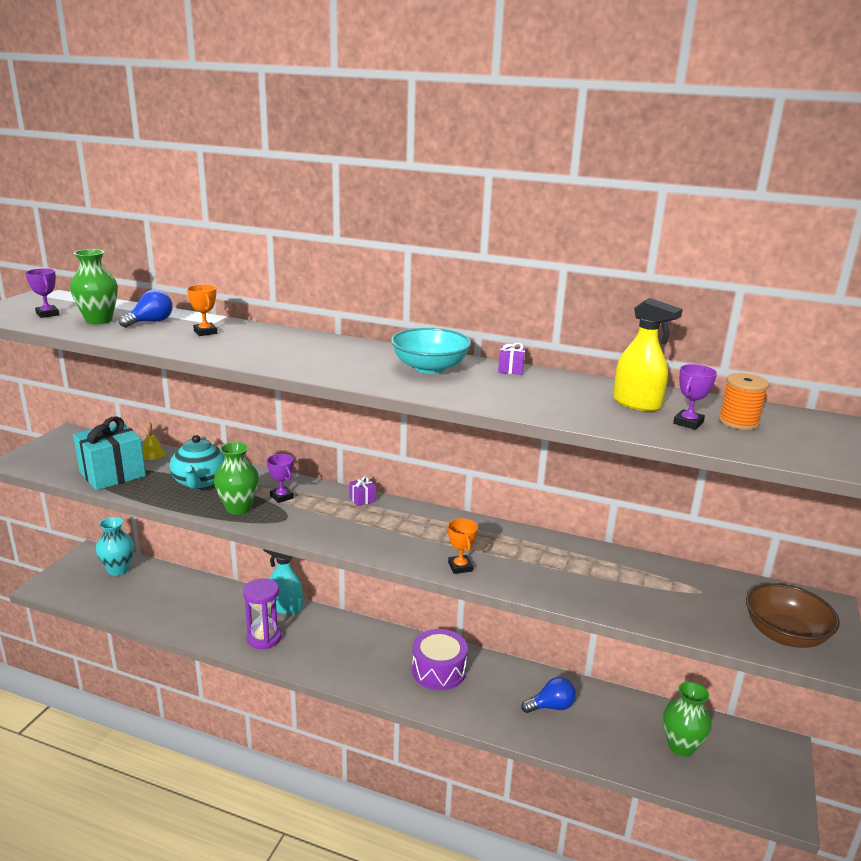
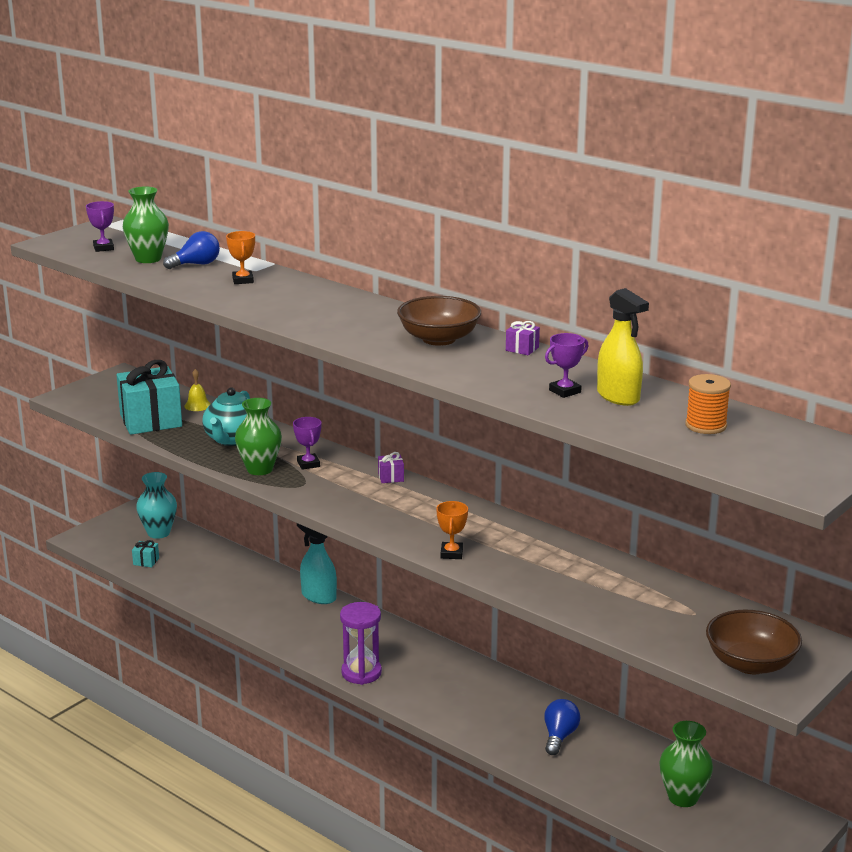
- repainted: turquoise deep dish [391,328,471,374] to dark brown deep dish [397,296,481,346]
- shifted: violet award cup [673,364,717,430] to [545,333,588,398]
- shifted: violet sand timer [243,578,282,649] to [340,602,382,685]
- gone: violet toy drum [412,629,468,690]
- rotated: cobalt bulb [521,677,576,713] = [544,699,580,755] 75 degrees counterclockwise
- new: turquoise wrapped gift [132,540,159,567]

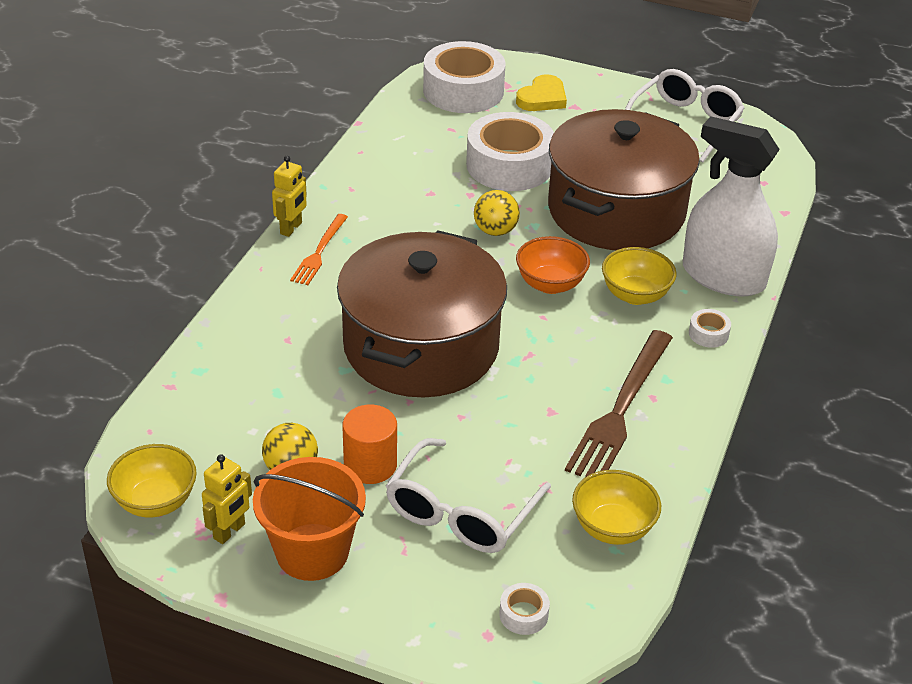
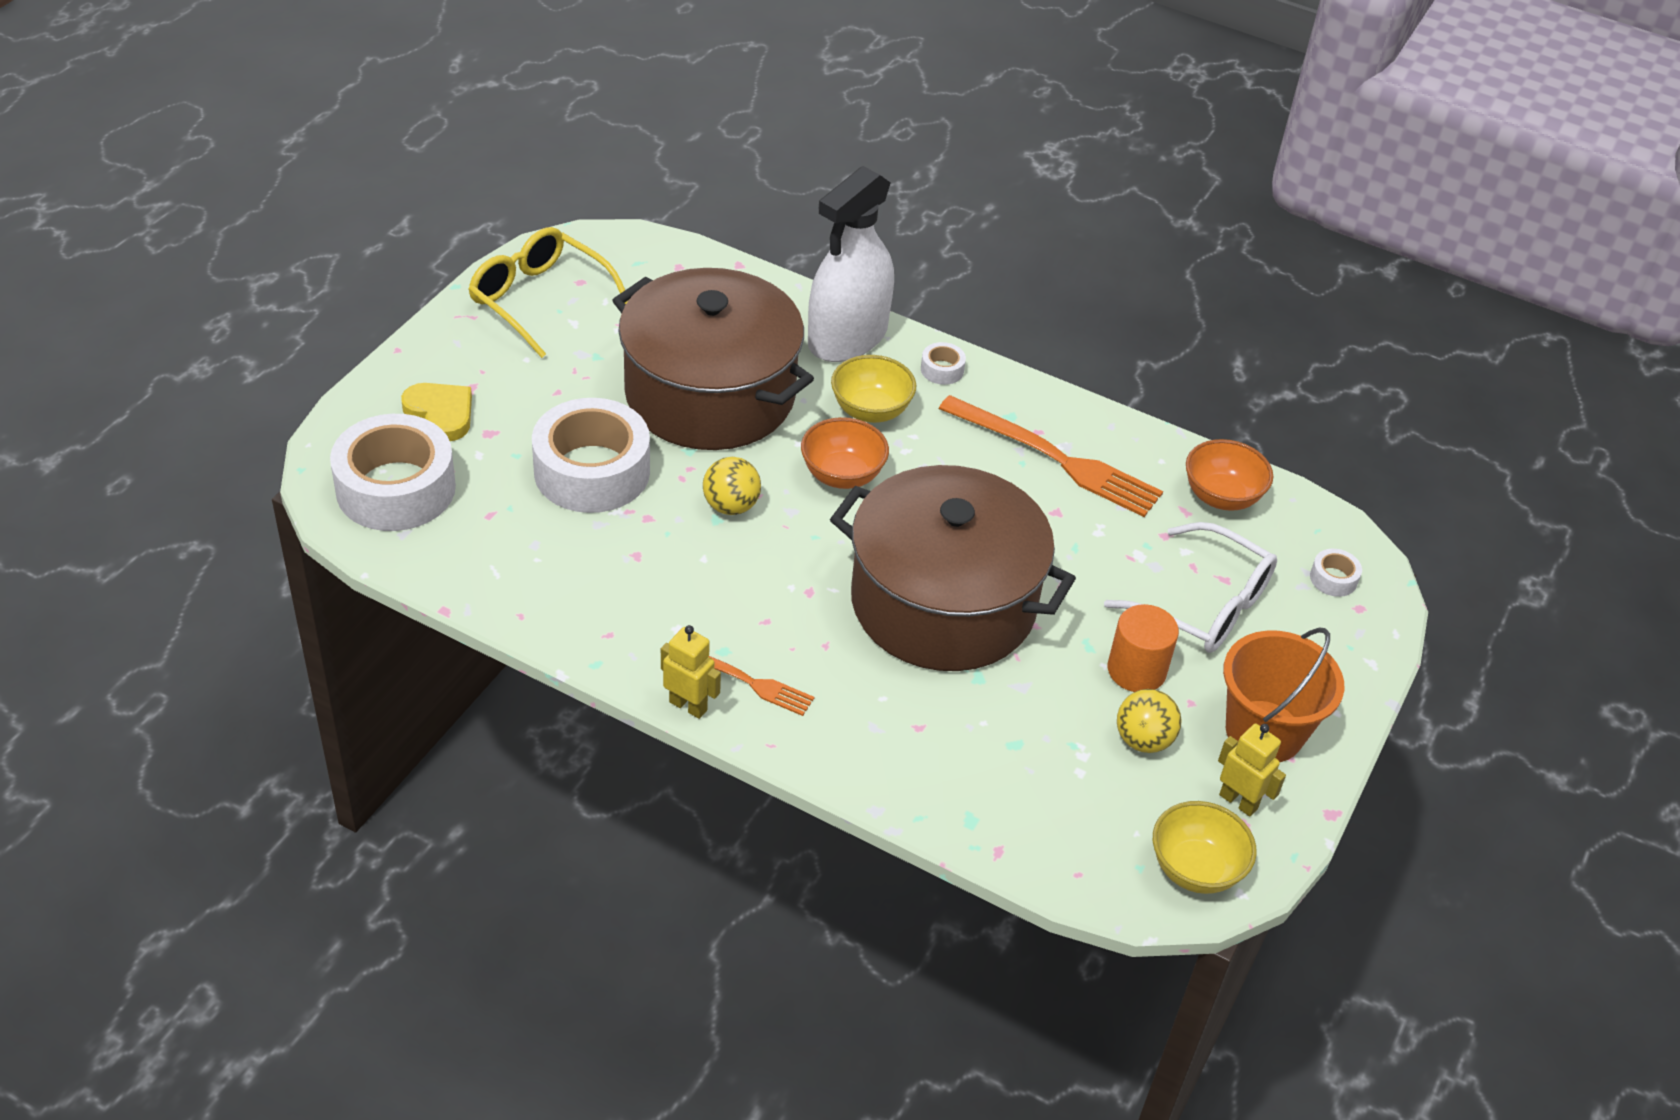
- repainted: pure white eyeglasses [625,69,744,163] to bright yellow eyeglasses [468,227,629,358]
- repainted: dark brown dinner fork [565,330,673,477] to bright orange dinner fork [939,395,1163,517]
- repainted: bright yellow deep dish [572,470,661,545] to bright orange deep dish [1186,439,1273,511]

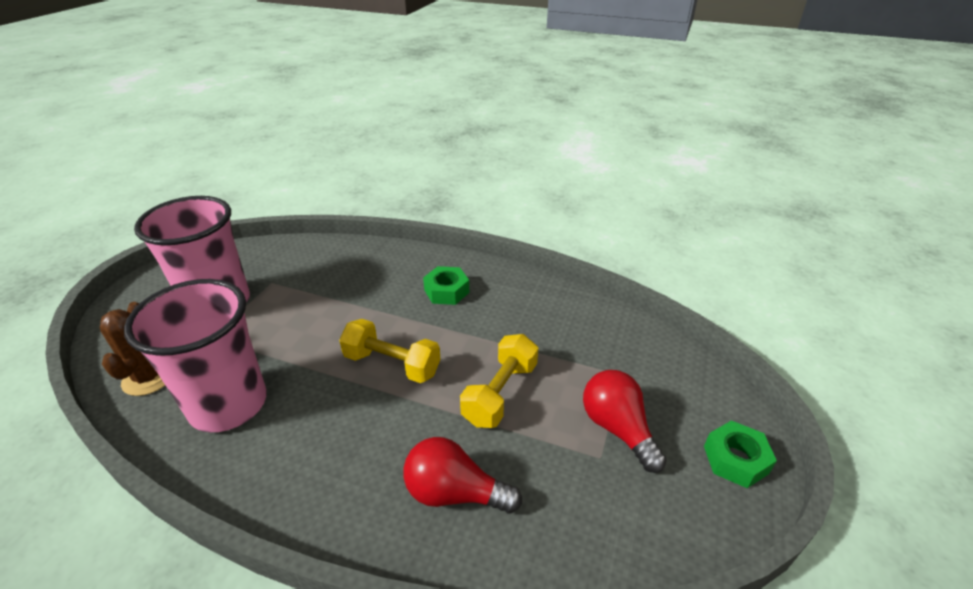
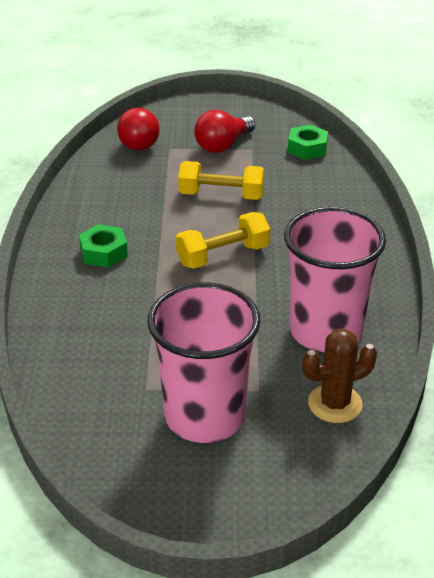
- rotated: bright yellow hand weight [339,319,441,383] = [176,212,270,269] 60 degrees clockwise
- shifted: leaf-green nut [704,420,777,488] to [288,125,328,160]
- shifted: crimson bulb [403,437,522,513] to [117,108,160,150]

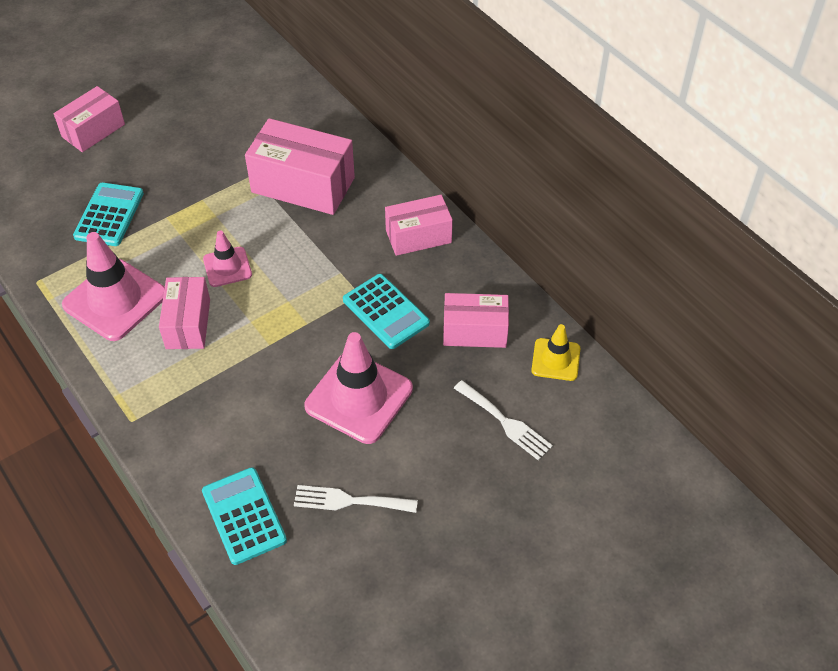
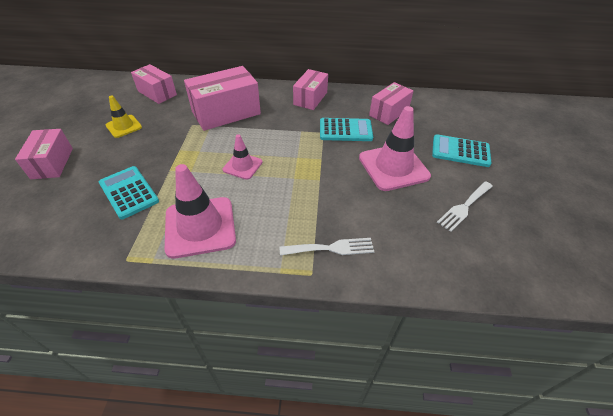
- shifted: rose-pink box [159,277,210,349] to [131,64,177,104]
- shifted: bright yellow safety cone [531,324,580,381] to [106,95,142,138]
- shifted: pure white dinner fork [454,380,553,461] to [279,238,374,256]
- shifted: turquoise pocket calculator [202,467,287,565] to [432,134,491,167]

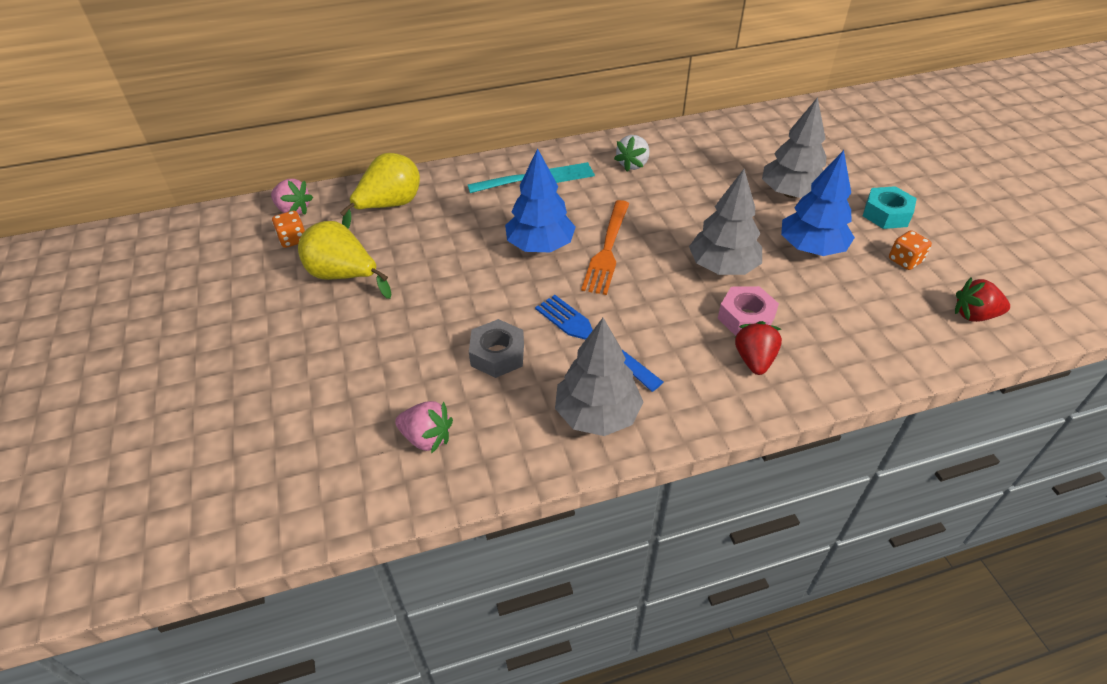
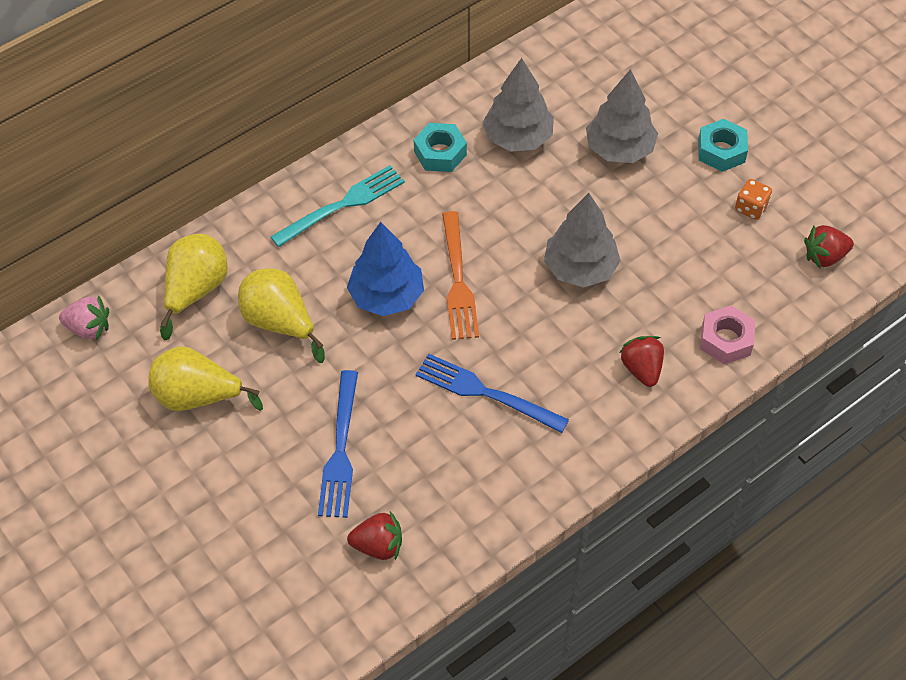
- swapped: pure white toy strawberry [614,135,649,172] to turquoise nut [414,123,467,172]
- gone: cobalt toy tree [781,150,855,256]
- gone: bright orange dice [272,211,305,248]
- shifted: rose-pink nut [718,286,779,336] to [700,305,756,364]
- shifted: gray toy tree [555,318,643,436] to [482,58,554,152]
- gone: gray nut [469,319,524,378]
- repainted: rose-pink toy strawberry [395,401,453,454] to crimson toy strawberry [347,511,402,560]
- new: bright yellow pear [238,268,325,363]
- new: cobalt dinner fork [318,370,358,518]

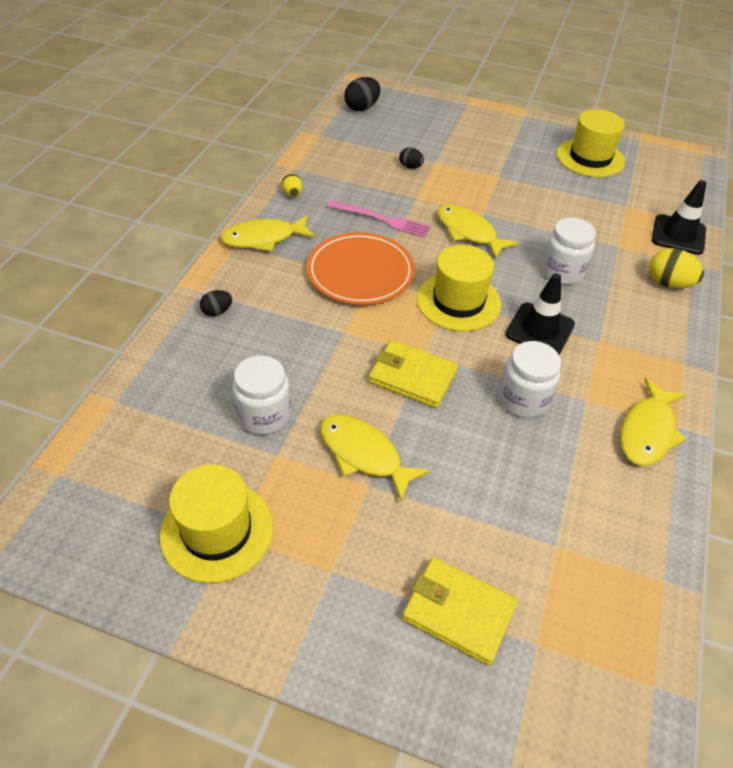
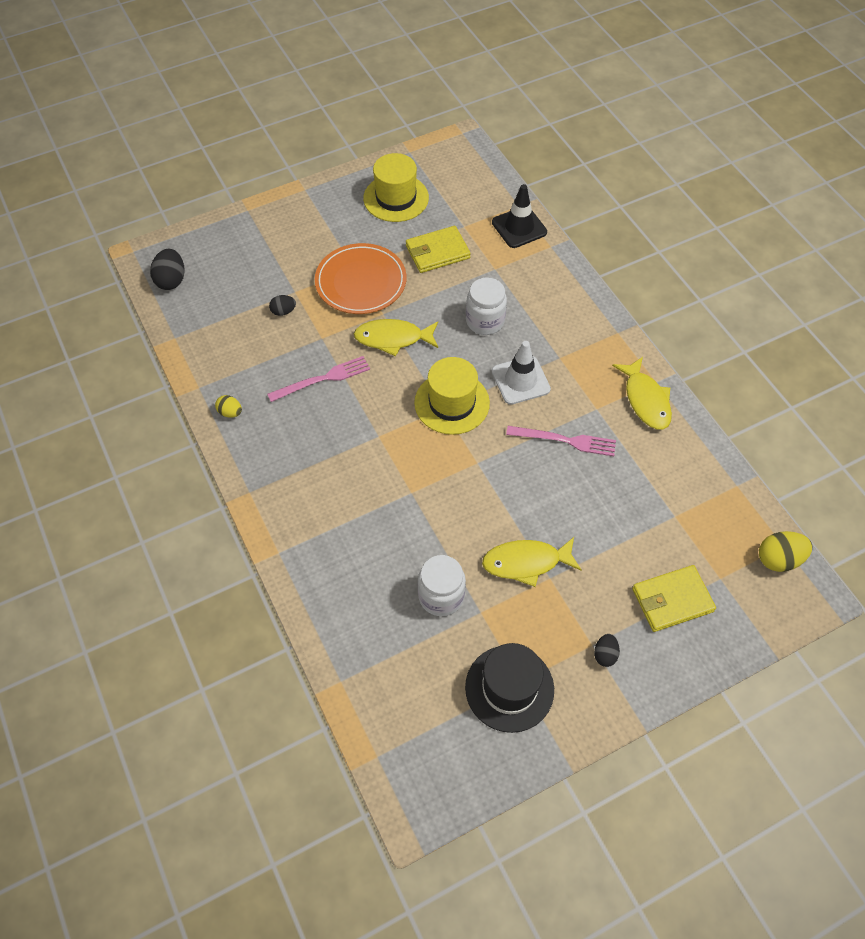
- gone: bright yellow toy fish [220,215,315,252]
- shifted: bright orange flat dish [306,232,415,305] to [315,243,407,314]
- shifted: bright yellow toy egg [649,248,704,289] to [759,531,812,572]
- repainted: ebony safety cone [506,273,575,355] to pure white safety cone [492,341,551,405]
- shifted: ebony toy egg [200,290,232,316] to [594,634,620,667]
- shifted: bright yellow wallet [368,340,458,408] to [406,226,471,273]
- swapped: pure white jam jar [499,341,561,418] to rose-pink dinner fork [506,426,616,456]
- repainted: bright yellow tall hat [160,464,273,583] to ebony tall hat [465,643,554,733]

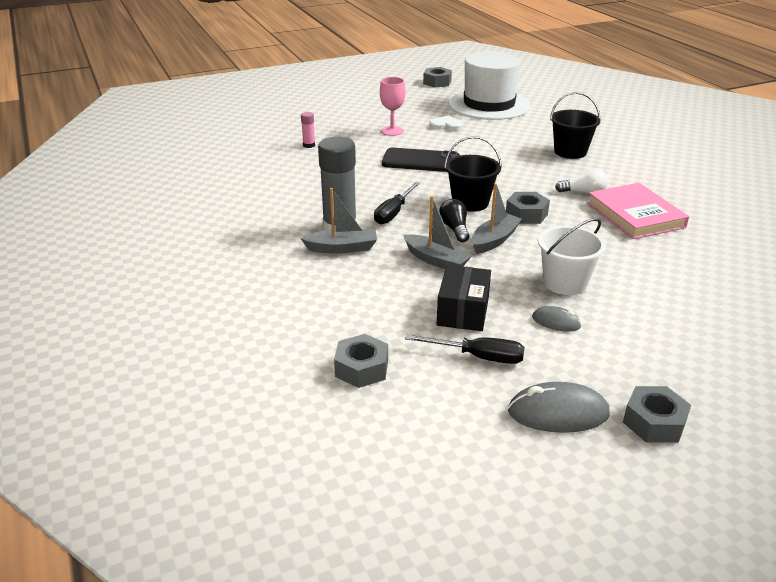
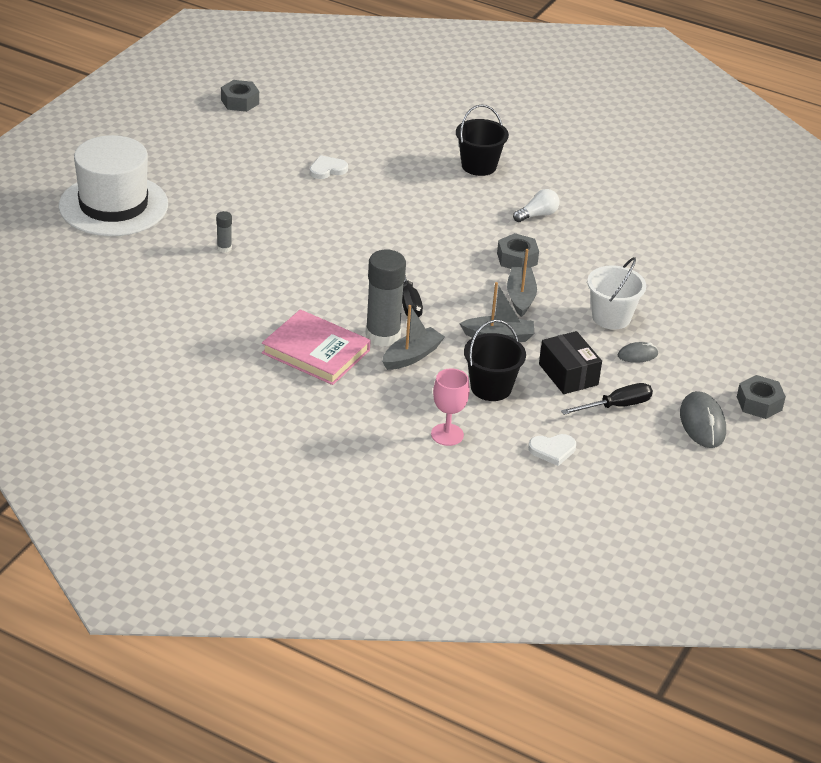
- shifted: pure white tall hat [448,51,531,120] to [59,135,168,236]
- shifted: rose-pink goblet [380,77,405,136] to [431,368,470,446]
- repainted: rose-pink stick of glue [301,112,315,148] to gray stick of glue [216,211,232,253]
- shifted: ebony sand bucket [444,136,502,212] to [464,320,526,401]
- gone: ebony mobile phone [382,148,460,172]
- shifted: rose-pink book [587,183,689,239] to [262,309,371,385]
- gone: ebony bulb [439,199,469,242]
- swapped: gray nut [334,334,388,388] to pure white heart shape [528,434,576,466]
- rotated: gray mouse [508,382,610,433] = [680,391,726,448] 60 degrees counterclockwise

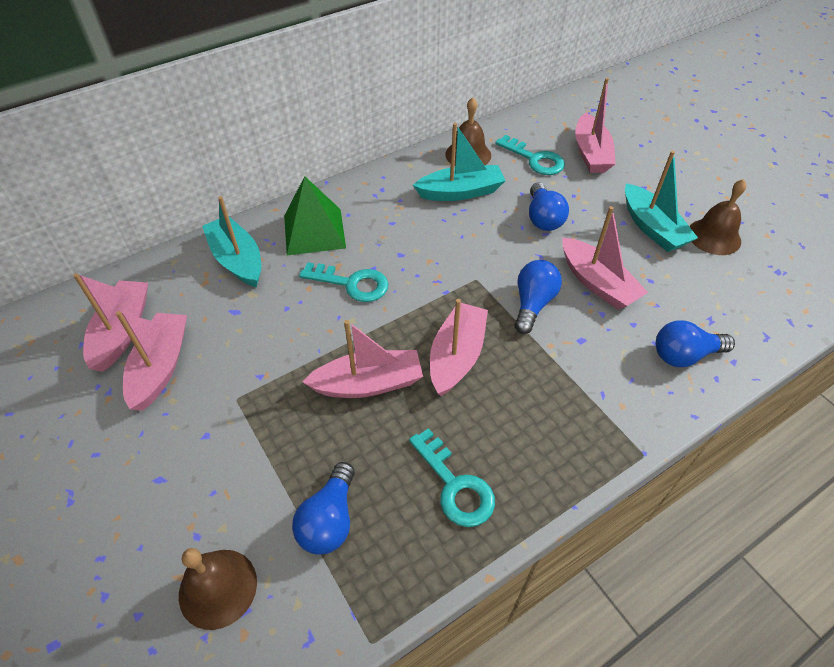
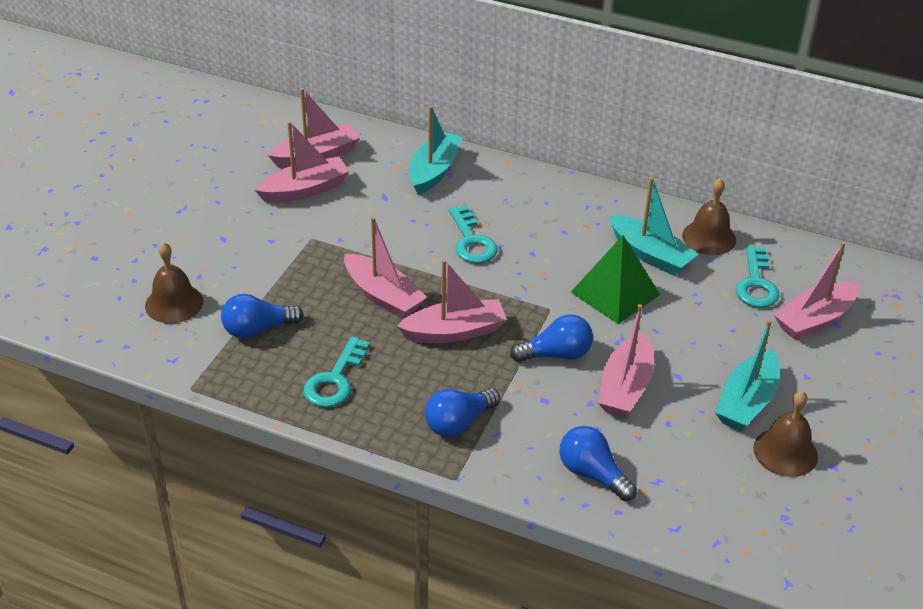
- shifted: leaf-green solid pyramid [284,176,346,255] to [571,235,660,324]
- shifted: cobalt bulb [529,182,569,231] to [425,388,500,437]

